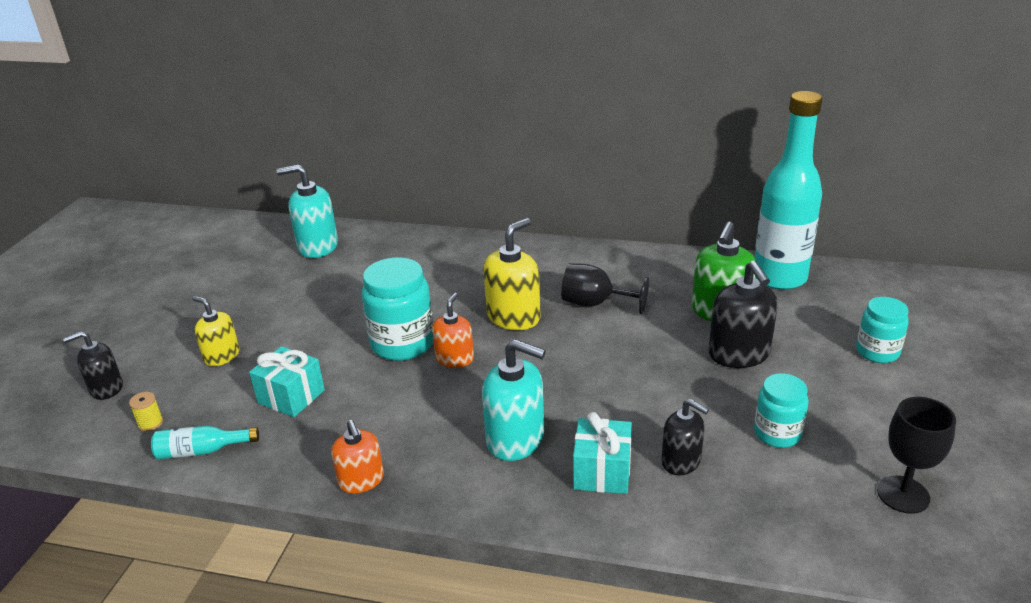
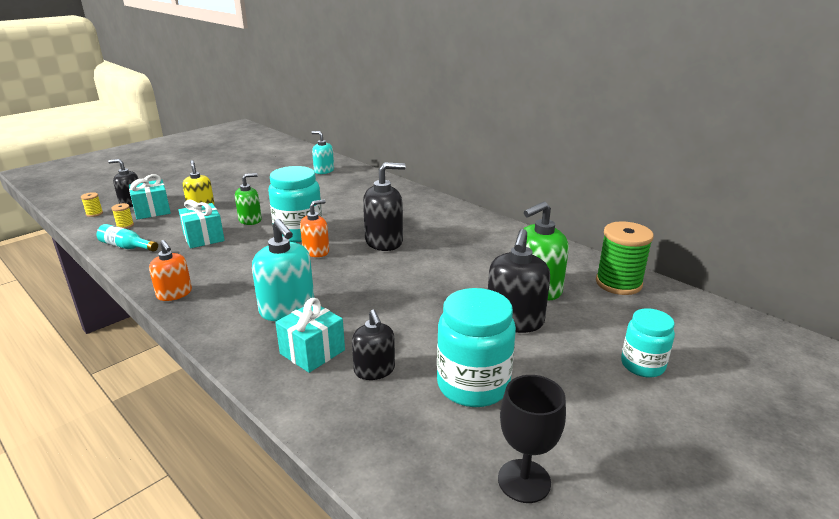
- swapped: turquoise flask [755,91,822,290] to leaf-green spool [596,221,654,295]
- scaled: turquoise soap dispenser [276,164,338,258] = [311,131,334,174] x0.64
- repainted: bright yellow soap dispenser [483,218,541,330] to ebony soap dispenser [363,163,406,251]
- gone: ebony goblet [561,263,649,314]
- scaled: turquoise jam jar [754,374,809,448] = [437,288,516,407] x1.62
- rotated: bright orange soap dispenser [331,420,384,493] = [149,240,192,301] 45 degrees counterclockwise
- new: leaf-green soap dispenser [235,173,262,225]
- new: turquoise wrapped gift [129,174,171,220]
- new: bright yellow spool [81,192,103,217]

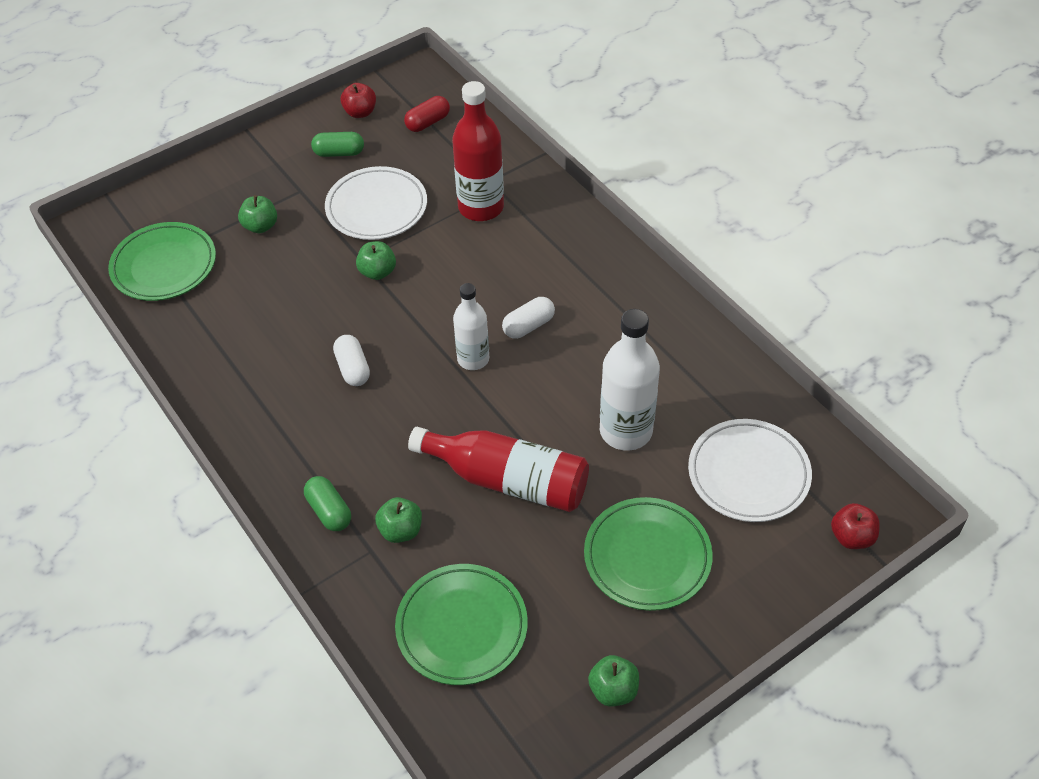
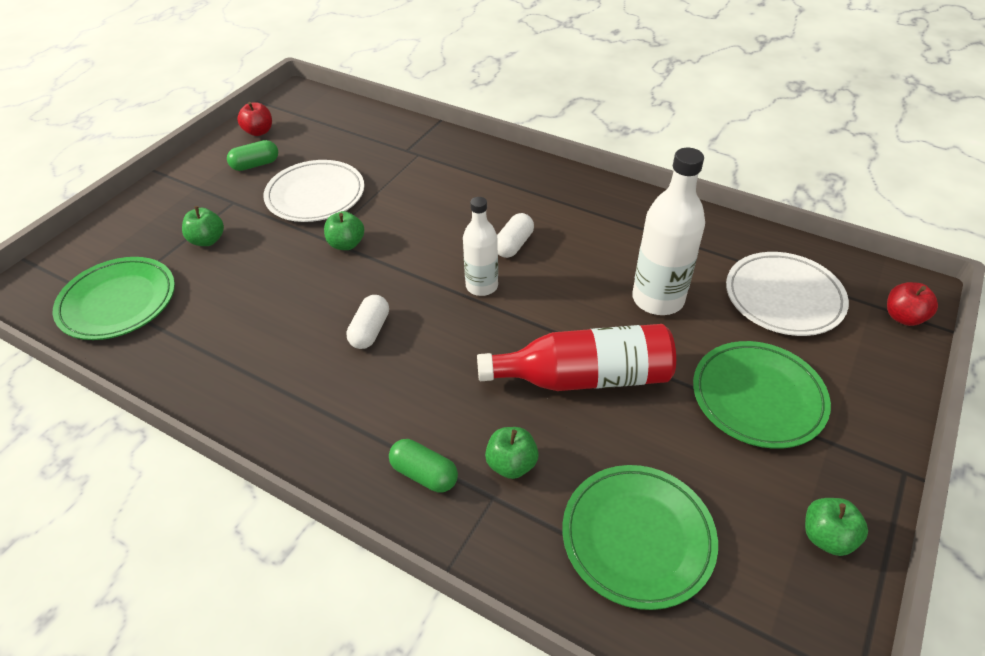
- gone: crimson flask [452,81,504,221]
- gone: crimson capsule [404,96,450,132]
- rotated: pure white capsule [333,335,370,386] = [347,295,389,349] 60 degrees clockwise

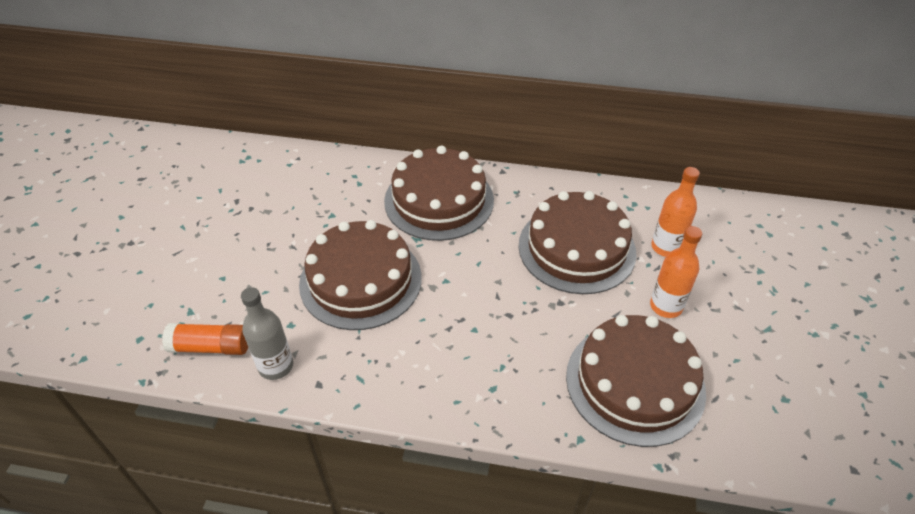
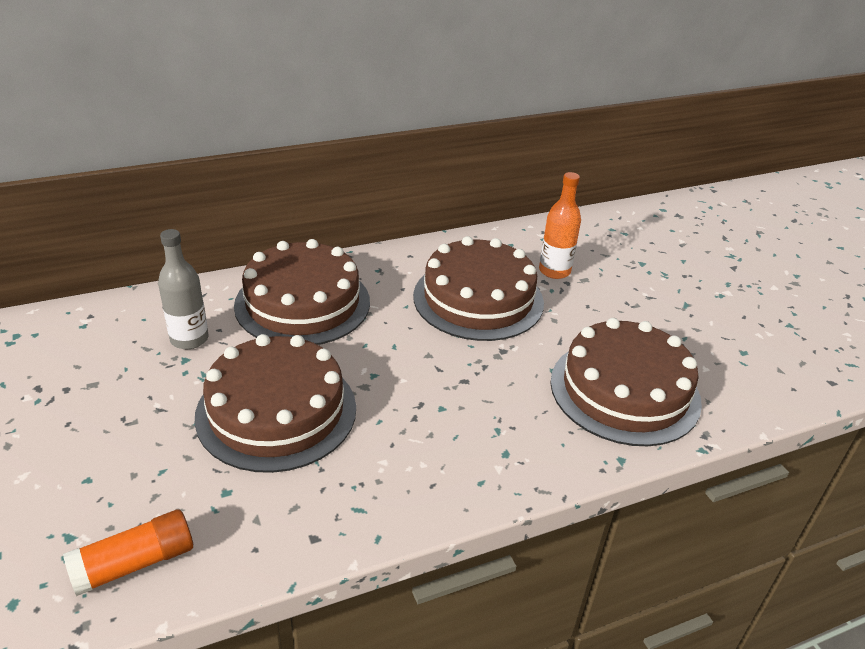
- gone: bright orange flask [650,226,702,318]
- shifted: gray flask [241,287,293,380] to [158,229,209,349]

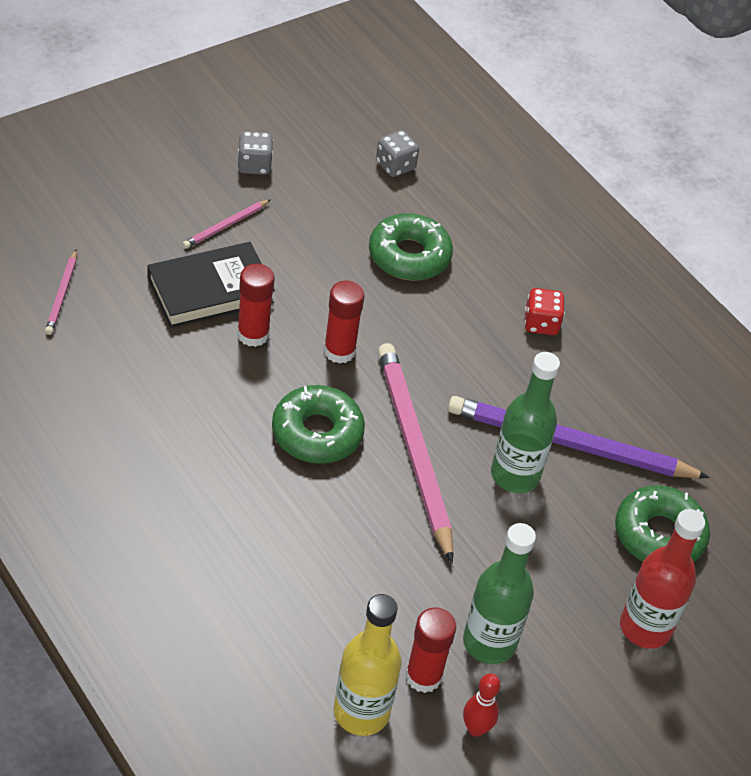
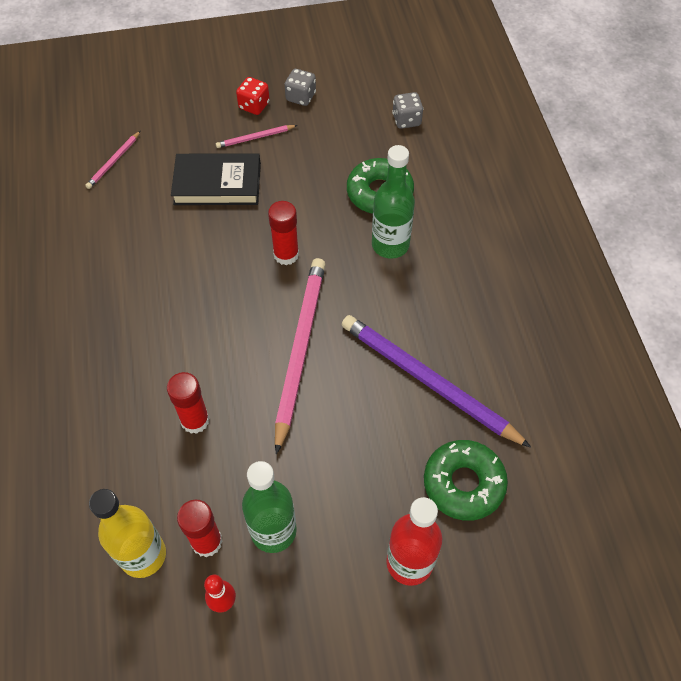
- shifted: crimson stick of glue [237,263,275,347] to [167,372,210,434]
- shifted: crimson dice [524,288,565,335] to [236,77,270,115]
- shifted: leaf-green flask [491,352,560,493] to [372,145,415,259]
- gone: leaf-green donut [272,385,365,464]

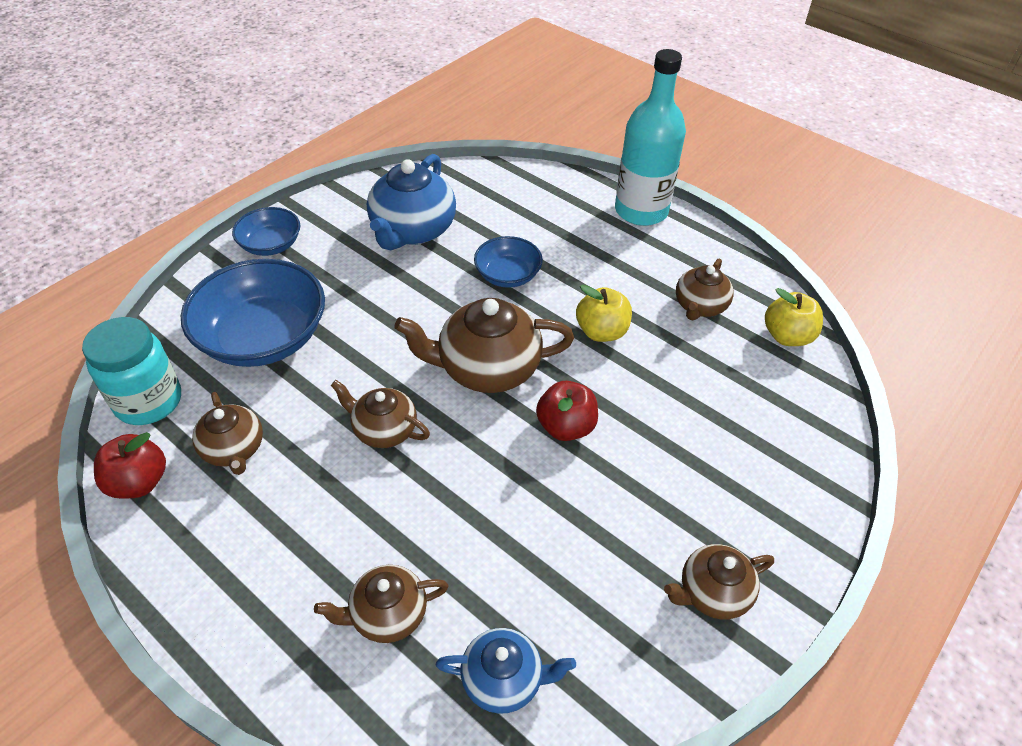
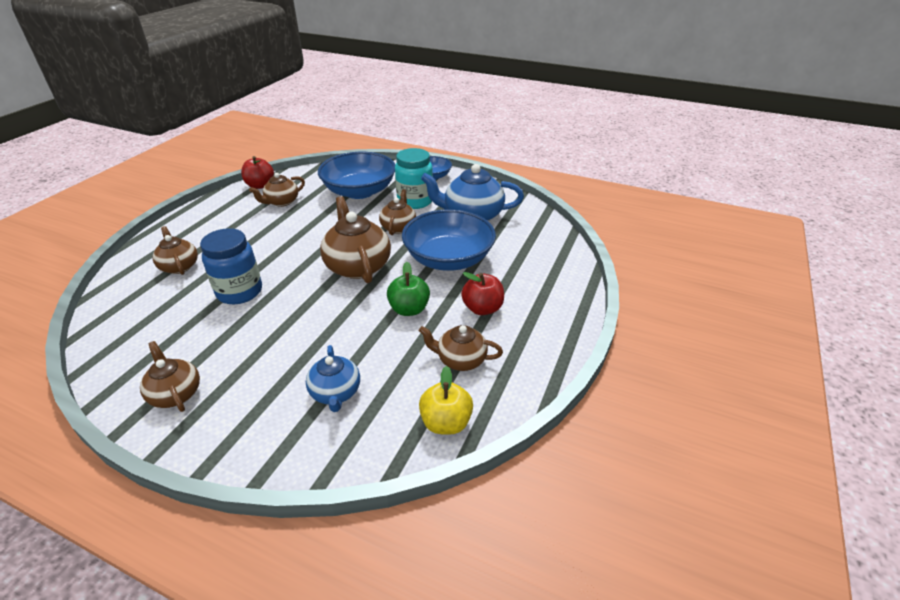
- gone: turquoise flask [615,49,686,226]
- scaled: cobalt deep dish [474,236,543,288] = [402,209,496,271] x1.85
- repainted: bright yellow apple [576,285,632,342] to leaf-green apple [387,262,430,316]
- shifted: turquoise jam jar [82,317,181,425] to [395,148,433,209]
- shifted: dark brown teapot [331,380,430,448] to [379,189,416,235]
- shifted: crimson apple [536,381,598,441] to [461,272,504,315]
- shifted: cobalt teapot [436,628,576,714] to [306,345,360,412]
- new: cobalt jam jar [200,228,262,304]

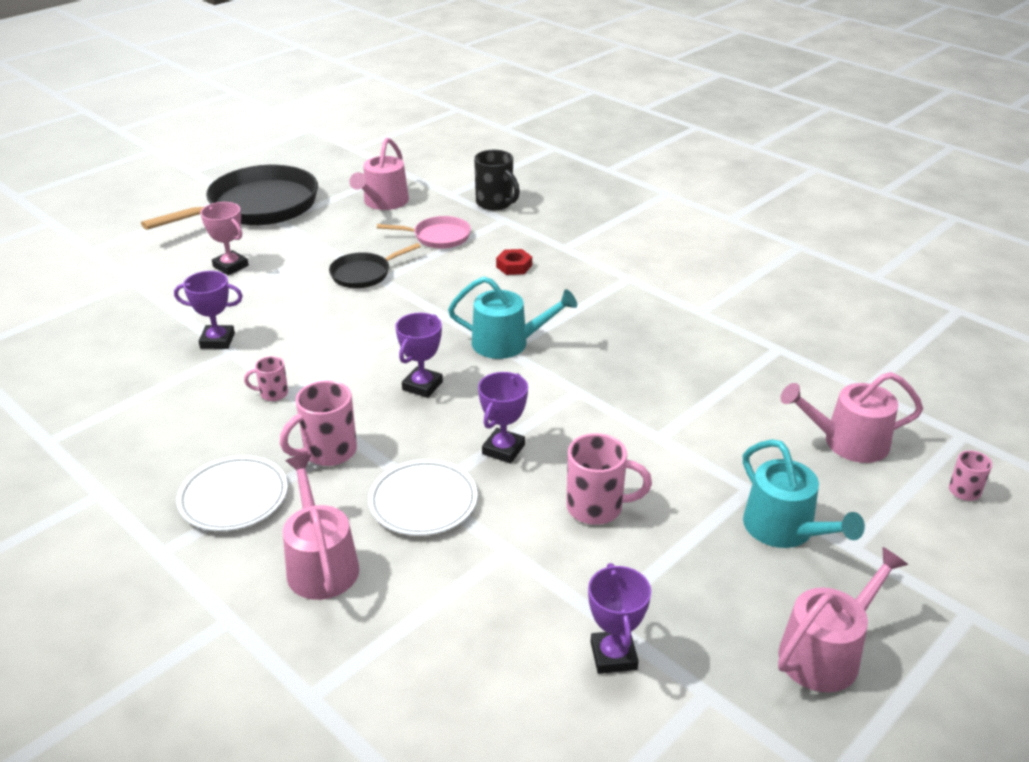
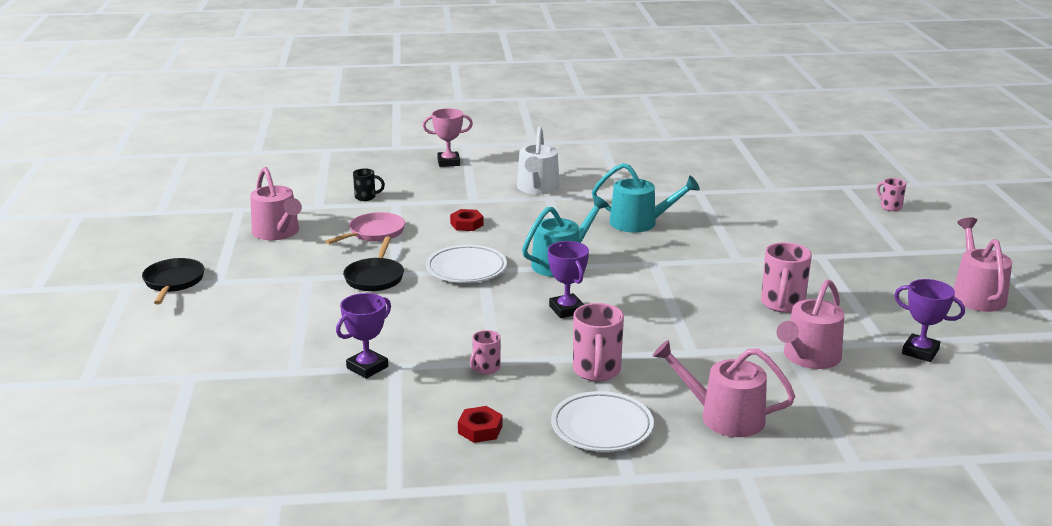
- scaled: ebony mug [474,150,520,211] = [353,168,385,201] x0.57
- scaled: ebony frying pan [141,165,318,230] = [142,258,205,304] x0.49
- shifted: rose-pink award cup [200,202,249,275] to [423,108,473,167]
- gone: violet award cup [478,372,528,463]
- shifted: rose-pink sprinkling can [780,372,923,463] to [776,279,844,369]
- rotated: rose-pink mug [566,433,652,525] = [761,242,812,313] 150 degrees clockwise
- shifted: turquoise sprinkling can [743,439,865,548] to [592,163,700,233]
- shifted: pure white flat dish [368,459,478,536] to [426,245,507,283]
- new: pure white sprinkling can [517,126,560,194]
- new: crimson nut [458,406,503,443]

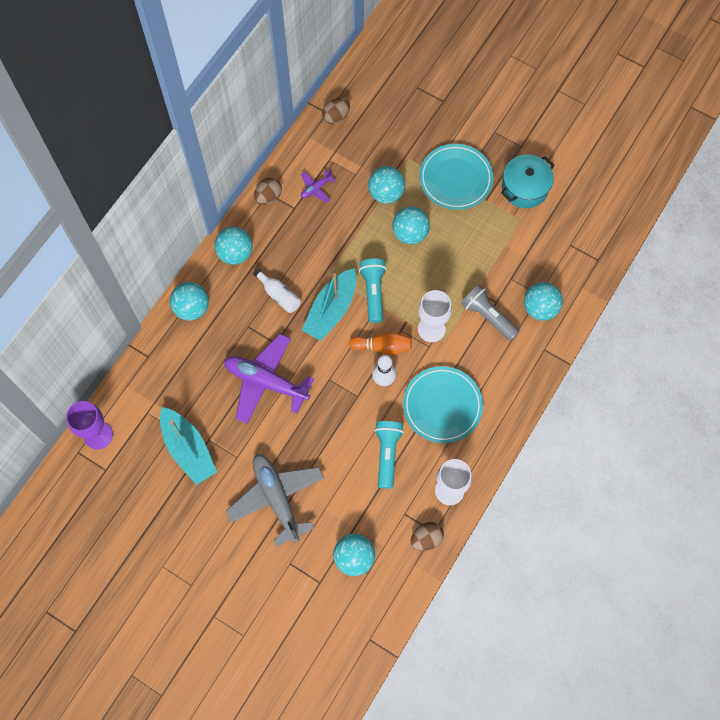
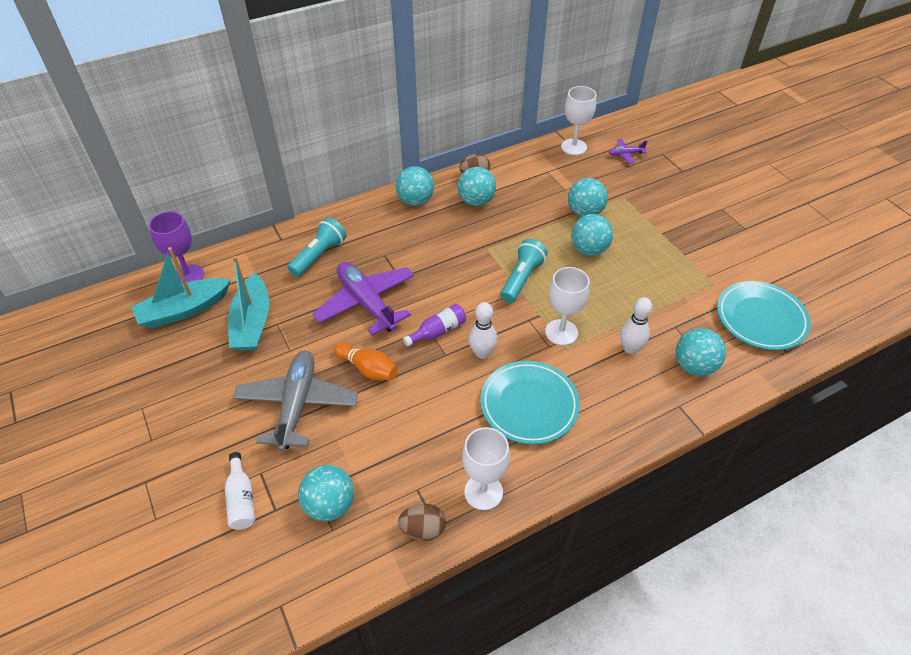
- swapped: dark brown toy egg [322,98,350,124] to pure white goblet [561,86,596,155]
- shifted: turquoise flat dish [419,144,493,210] to [717,281,811,350]
- gone: turquoise pot [501,155,555,208]
- shifted: violet aeroplane [301,170,336,203] to [609,139,648,164]
- shifted: pure white flask [253,268,301,313] to [225,452,255,530]
- shifted: turquoise sailboat [302,268,356,341] to [132,247,231,328]
- shifted: turquoise ball [170,282,209,320] to [458,167,496,206]
- swapped: gray pocket torch [461,285,520,341] to pure white bowling pin [620,297,652,354]
- shifted: bright orange bowling pin [349,331,412,355] to [333,342,398,380]
- shifted: turquoise pocket torch [374,421,404,489] to [287,217,347,277]
- new: violet flask [403,304,466,347]

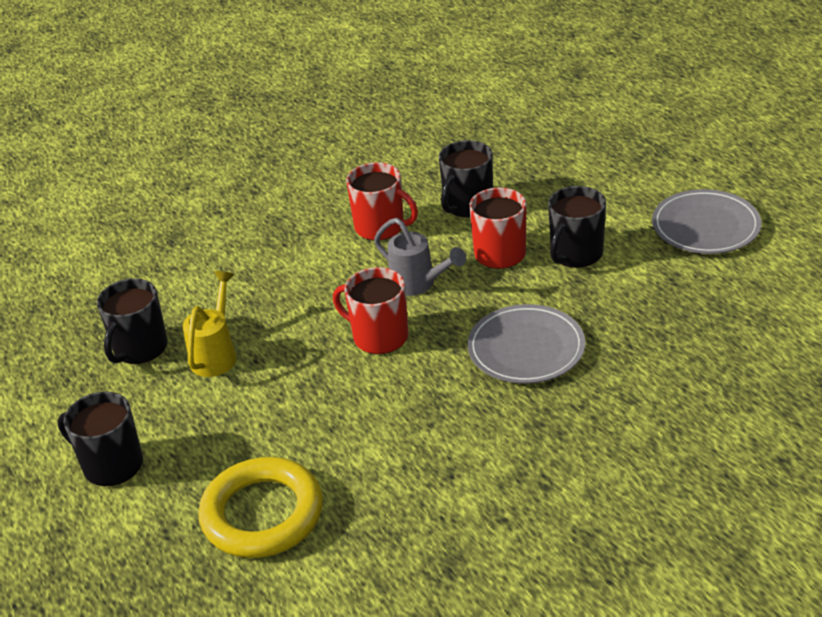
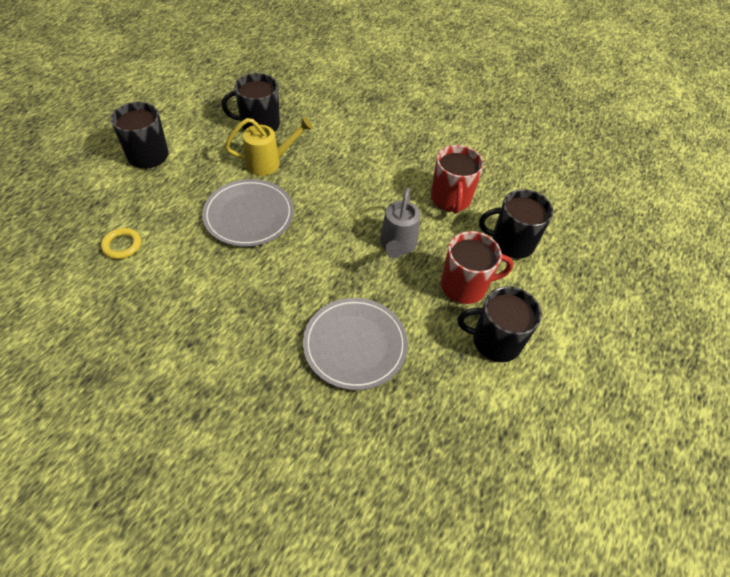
- shifted: gray flat dish [652,189,761,254] to [202,179,294,247]
- gone: crimson mug [333,267,408,354]
- scaled: bright yellow hoop [198,457,323,558] = [101,228,141,259] x0.43

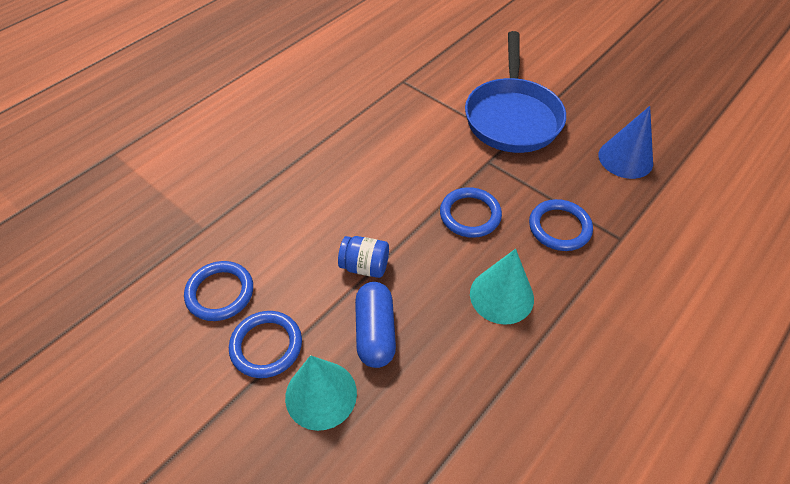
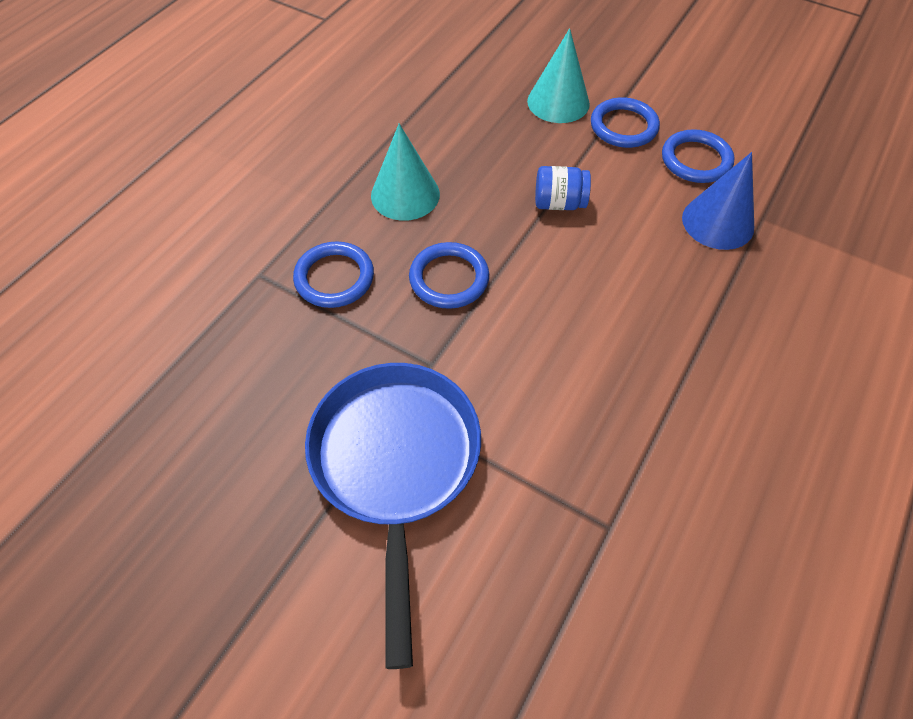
- shifted: cobalt cone shape [598,106,653,179] to [682,152,754,250]
- gone: cobalt capsule [355,282,396,368]

